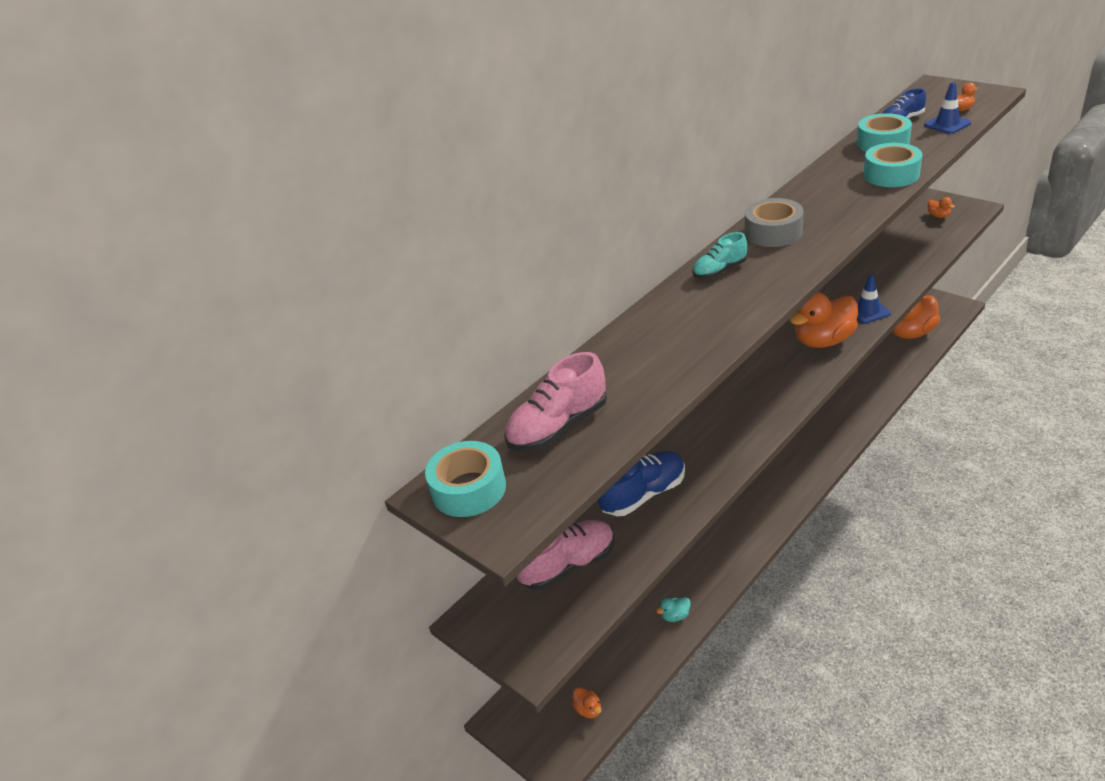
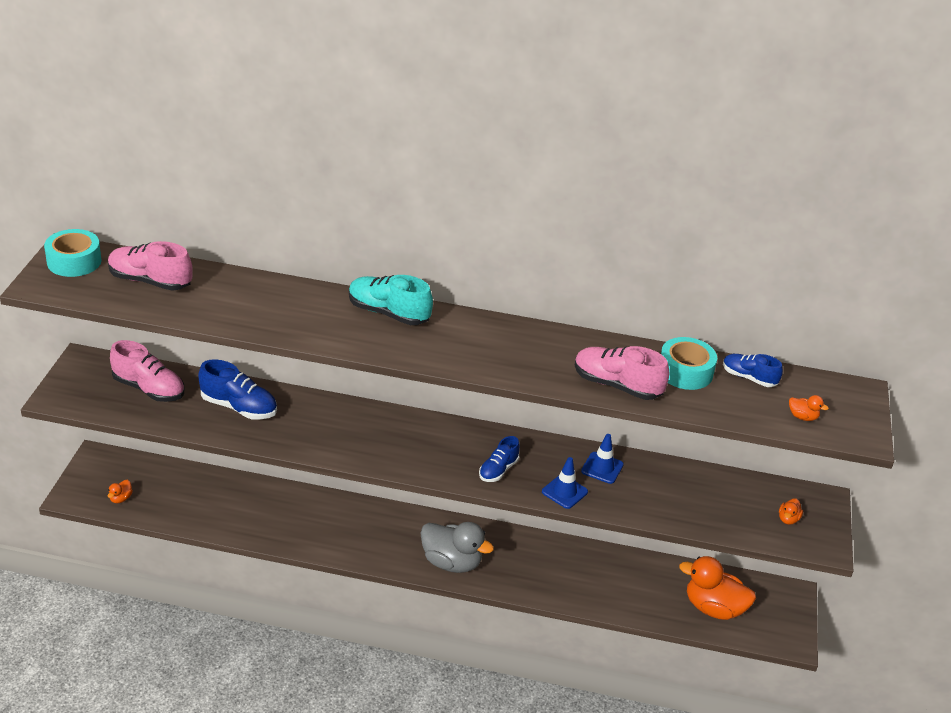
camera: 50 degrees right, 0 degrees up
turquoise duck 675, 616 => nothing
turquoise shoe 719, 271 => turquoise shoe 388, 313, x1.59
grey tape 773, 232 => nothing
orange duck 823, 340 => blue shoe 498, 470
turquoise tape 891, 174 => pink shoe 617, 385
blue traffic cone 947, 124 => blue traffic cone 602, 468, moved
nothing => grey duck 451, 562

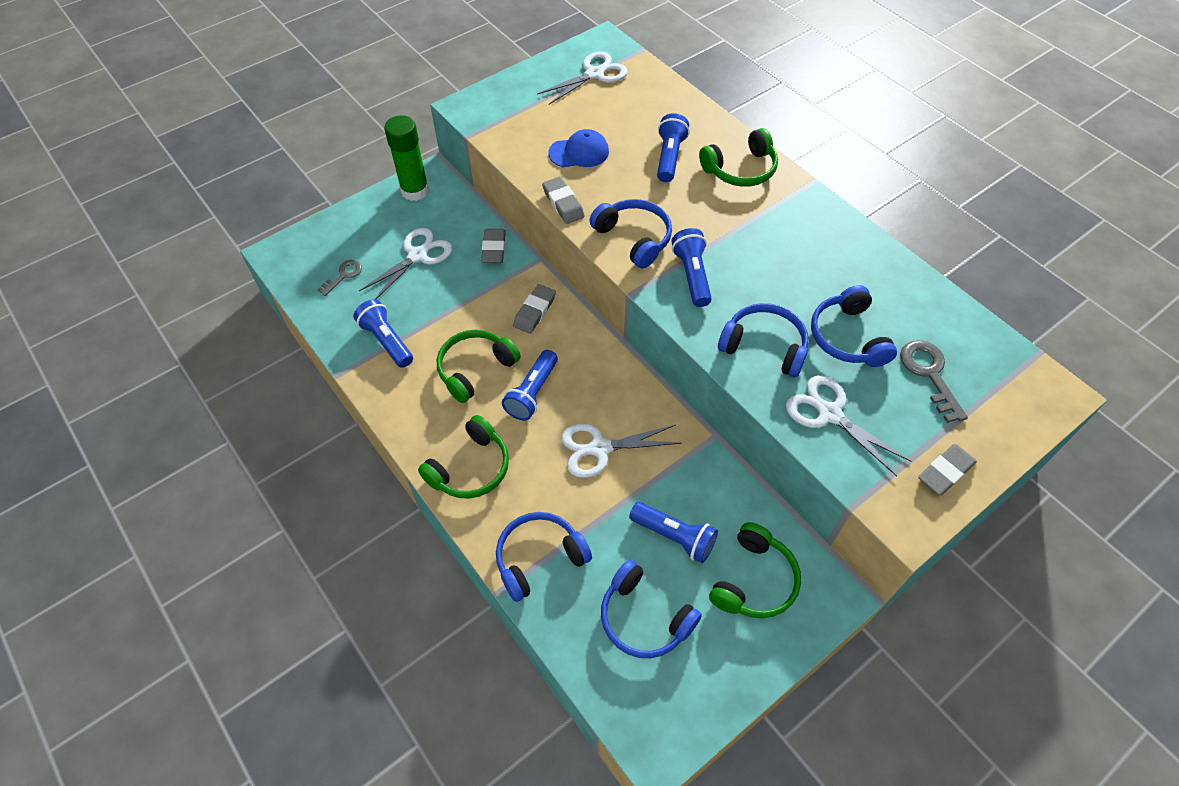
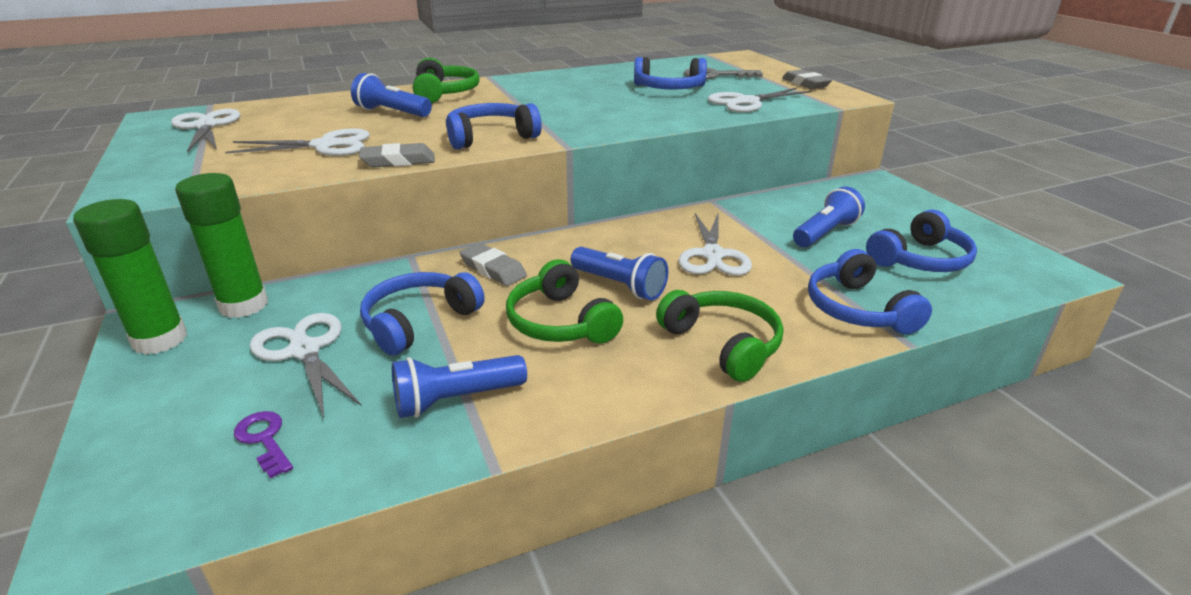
camera: 75 degrees left, 25 degrees down
grey key 343, 275 => purple key 264, 440
grey eraser 494, 249 => nothing
blue cap 579, 152 => white scissors 325, 146
blue flashlight 692, 275 => nothing
green headphones 754, 581 => nothing
blue headphones 764, 346 => blue headphones 419, 322, moved
nothing => green glue stick 244, 305

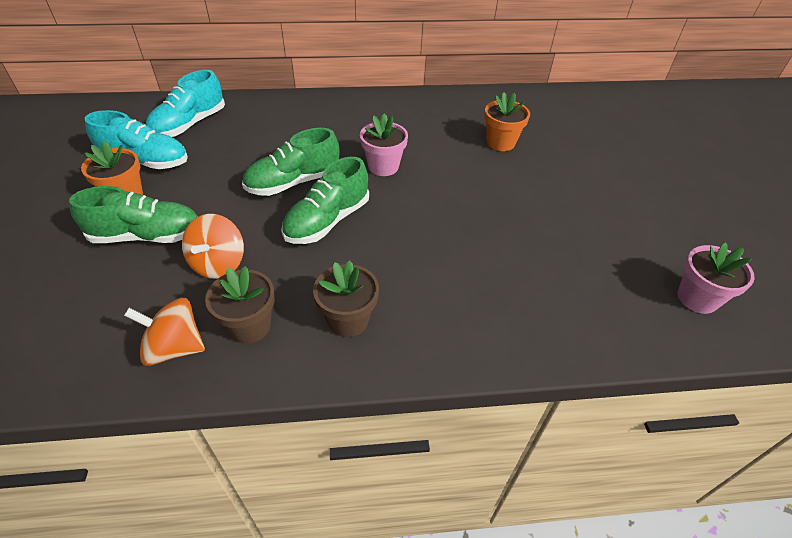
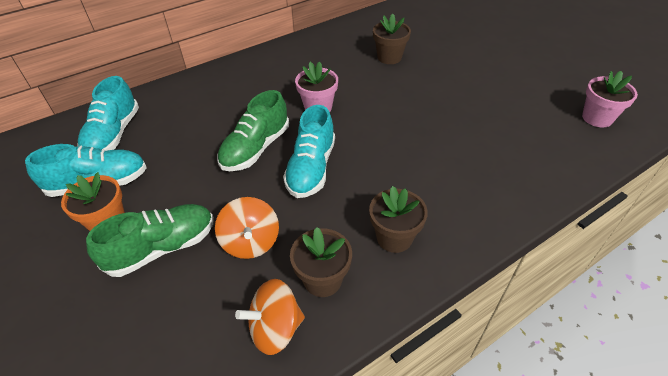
camera: 25 degrees left, 0 degrees up
green shoe 327, 221 => turquoise shoe 311, 168
orange flower pot 500, 142 => brown flower pot 389, 57

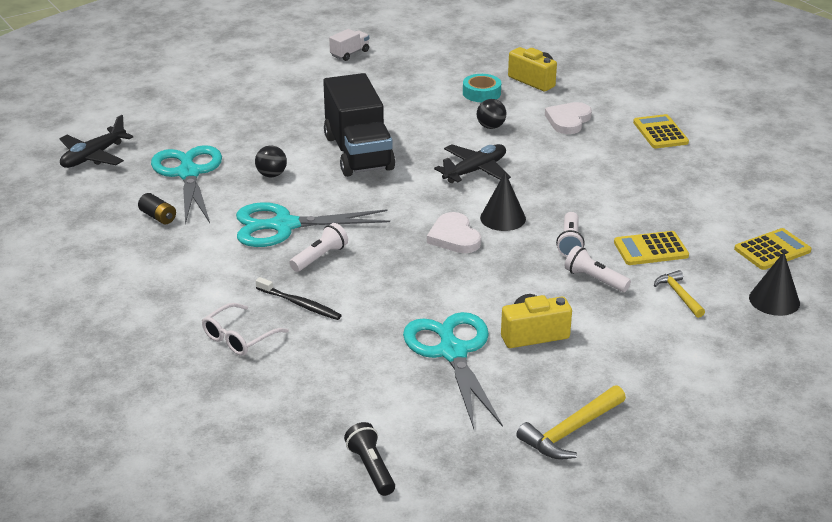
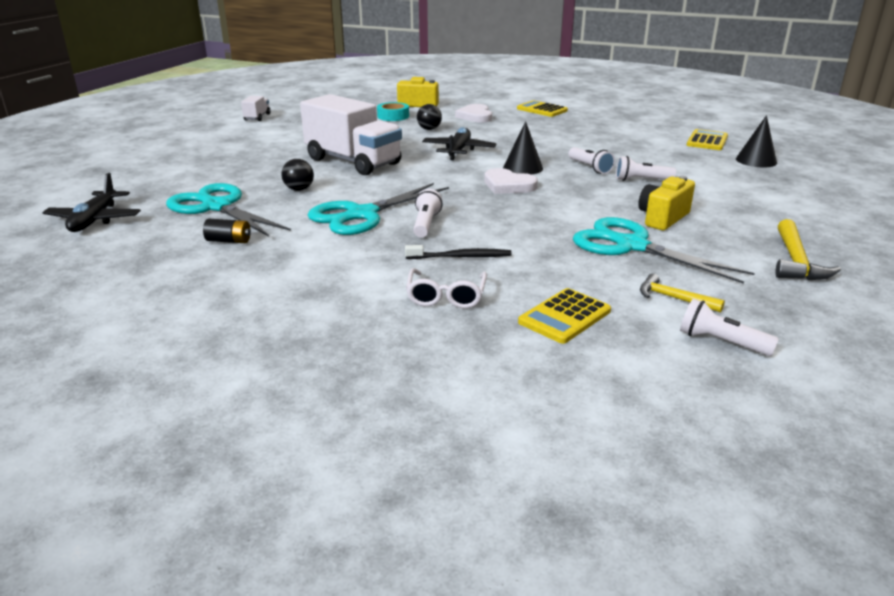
camera: 35 degrees left, 5 degrees down
black truck 358, 153 => white truck 353, 162
black flashlight 371, 468 => white flashlight 721, 342
yellow calculator 650, 249 => yellow calculator 564, 316, moved
yellow hammer 678, 295 => yellow hammer 673, 298, moved

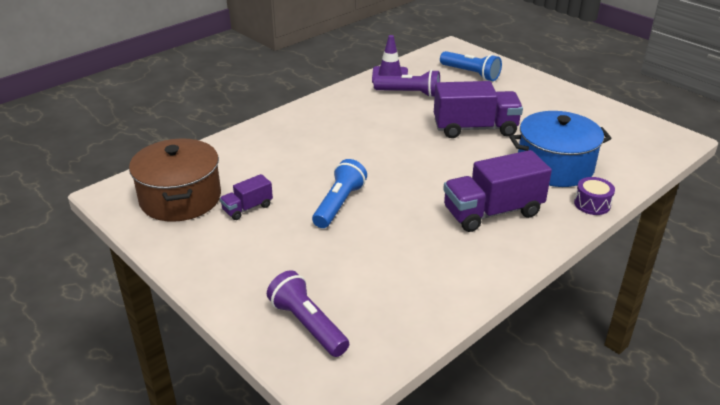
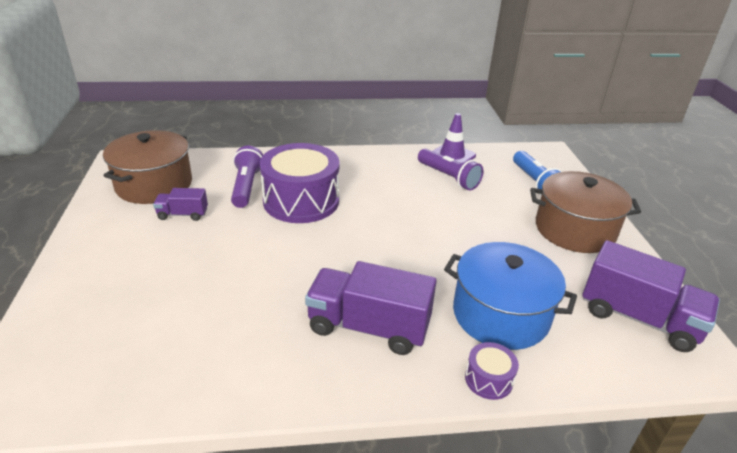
camera: 35 degrees right, 0 degrees up
purple flashlight 308, 325 => purple flashlight 246, 187, moved
blue flashlight 339, 204 => nothing
purple truck 475, 128 => purple truck 638, 318, moved
nothing => purple drum 301, 201
nothing => brown pot 574, 230

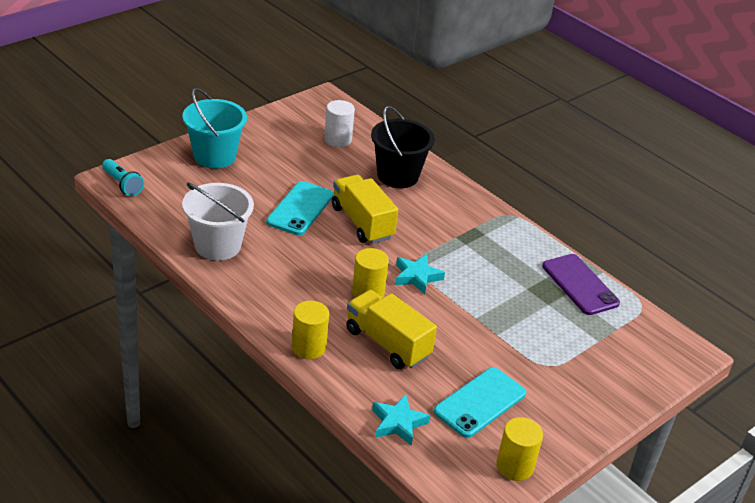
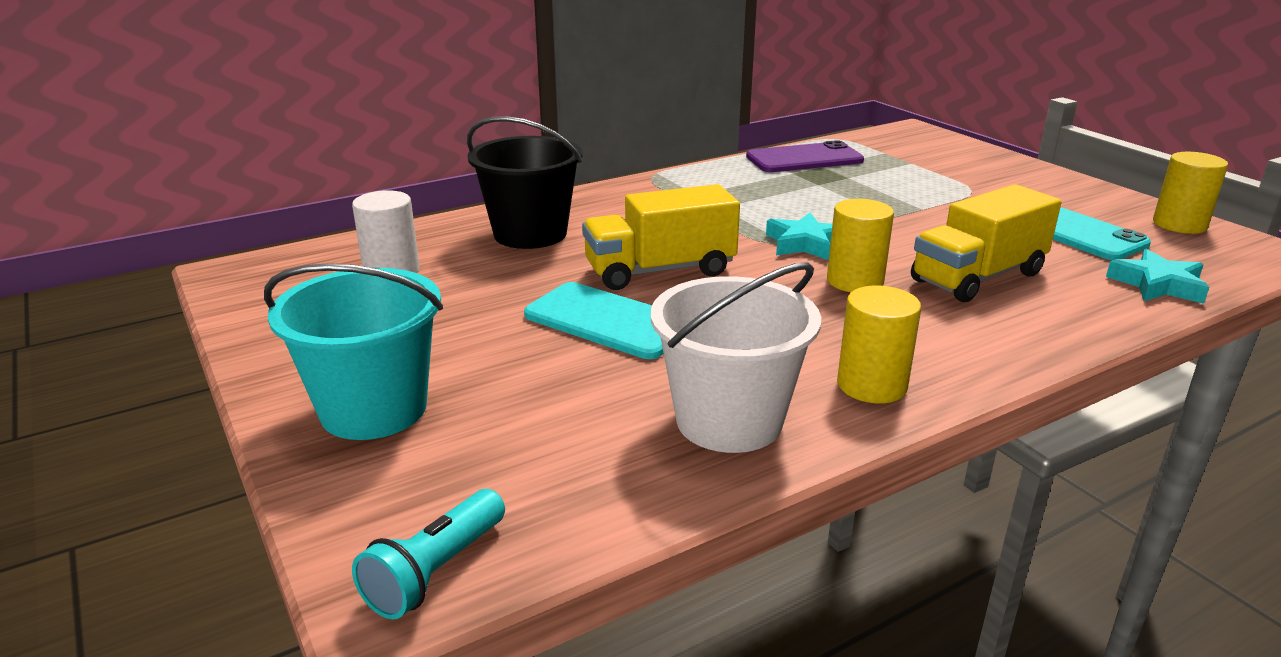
camera: 75 degrees left, 10 degrees down
turquoise flashlight 122, 184 => turquoise flashlight 435, 571, 150 degrees clockwise
yellow cylinder 308, 347 => yellow cylinder 871, 385, moved

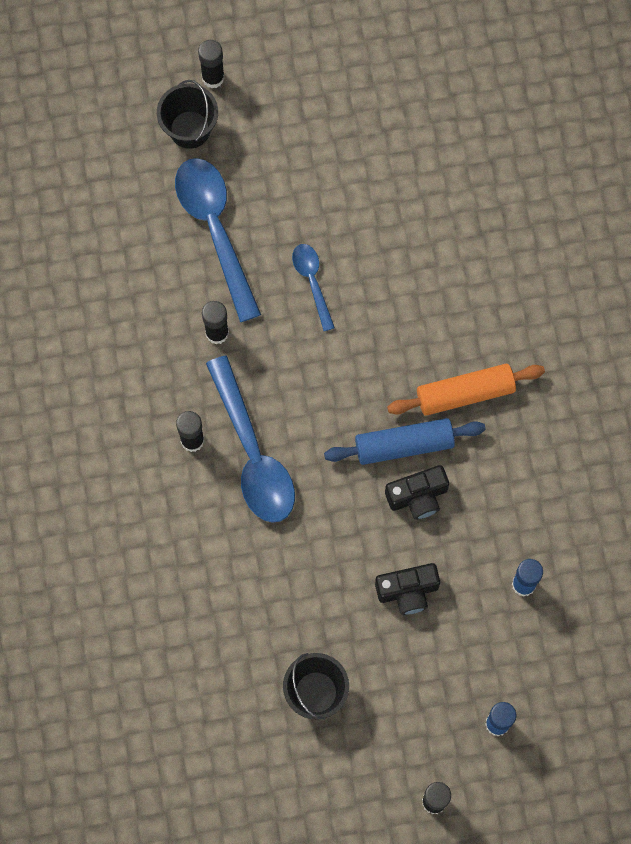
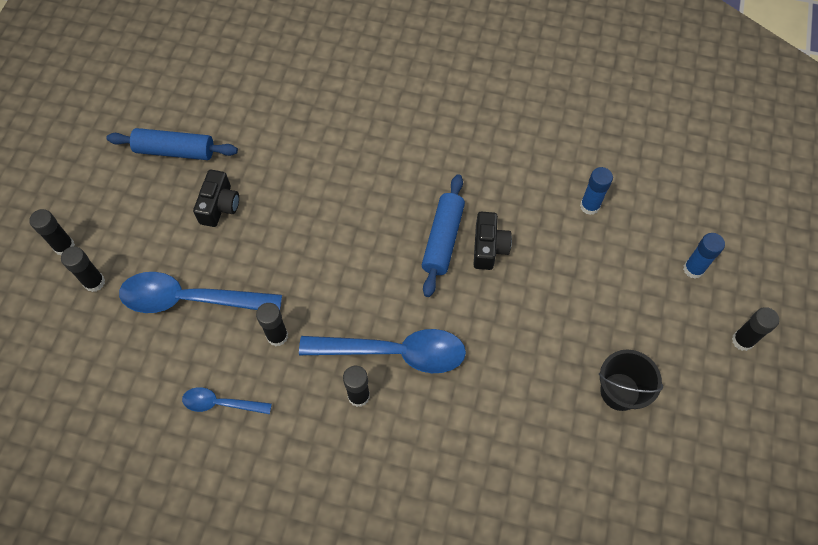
camera: 65 degrees left, 10 degrees down
black bucket 189, 129 => black glue stick 94, 282
blue spoon 312, 282 => blue spoon 221, 403, moved
black camera 408, 591 => black camera 219, 206, moved
orange rolling pin 465, 393 => nothing
nothing => blue rolling pin 175, 151

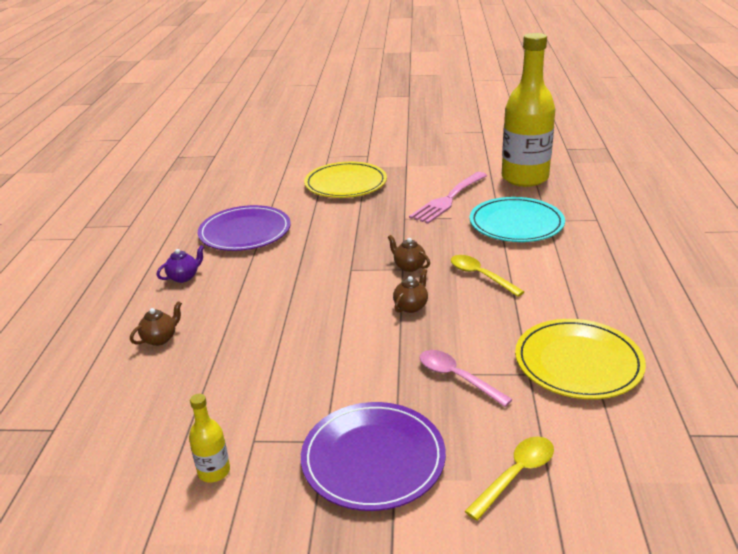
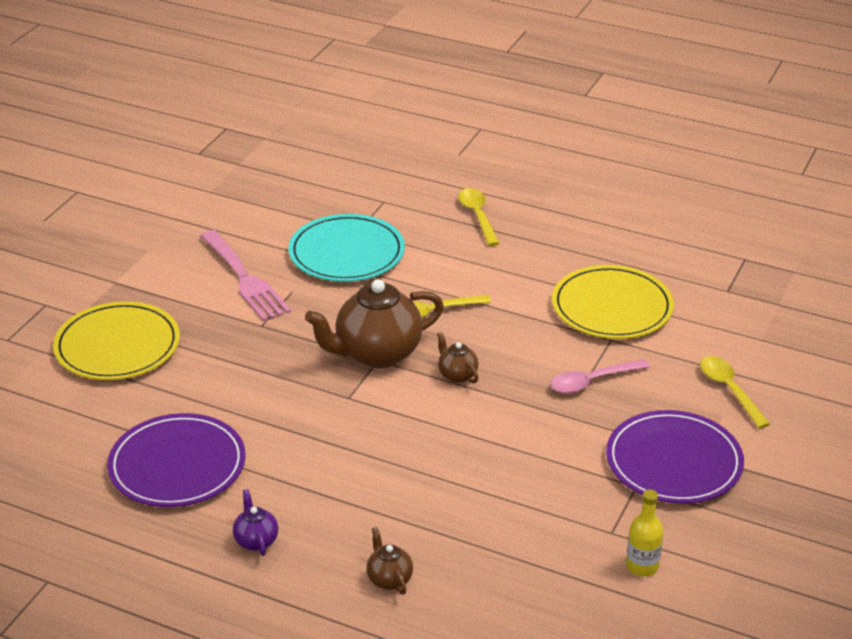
camera: 70 degrees left, 5 degrees up
brown teapot 409, 266 => brown teapot 377, 354, x2.18
yellow bottle 524, 178 => nothing
nothing => yellow spoon 477, 216

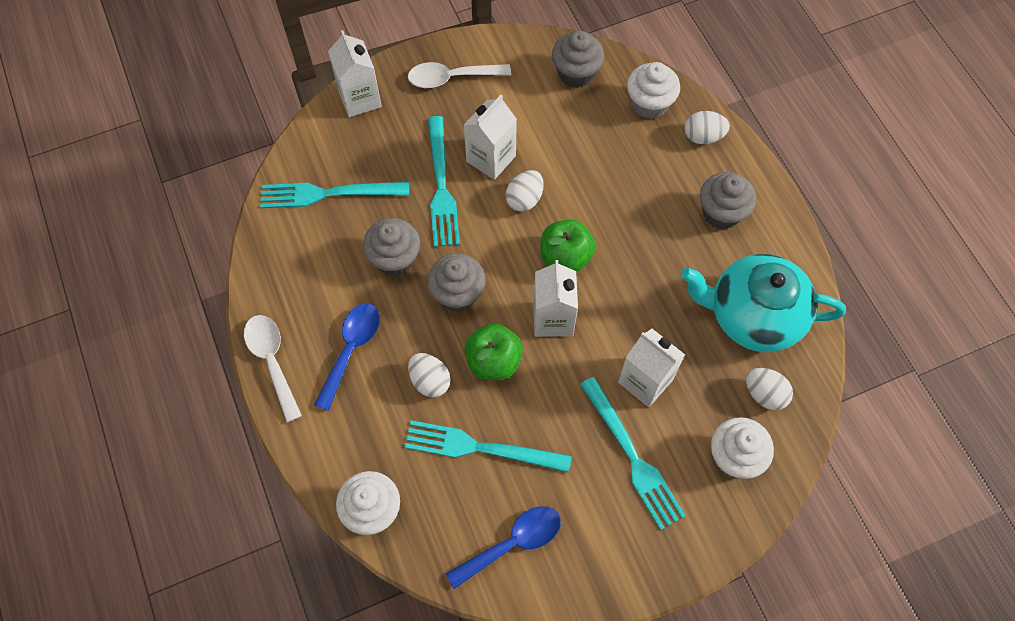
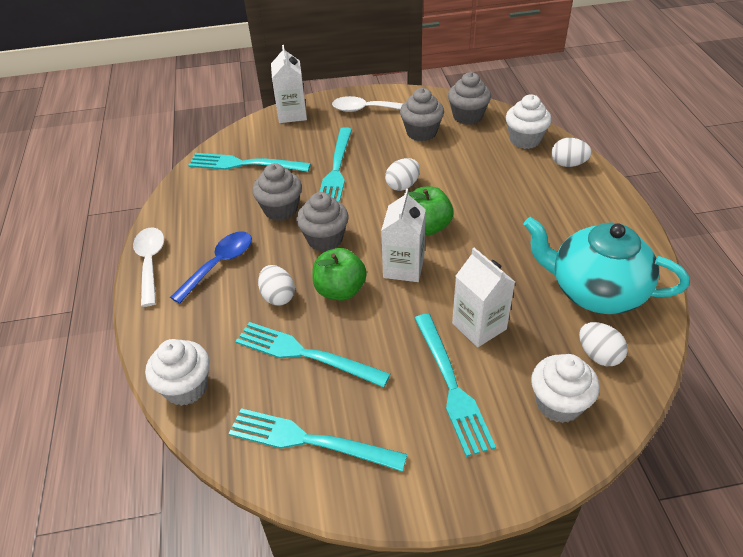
camera: 15 degrees right, 20 degrees down
blue spoon 512, 543 => turquoise fork 309, 440
white carton 491, 158 => nothing
grey cupcake 721, 213 => grey cupcake 421, 132, moved

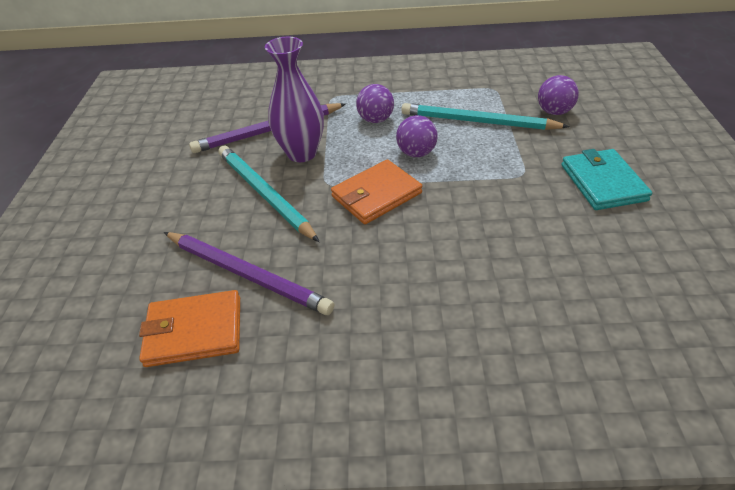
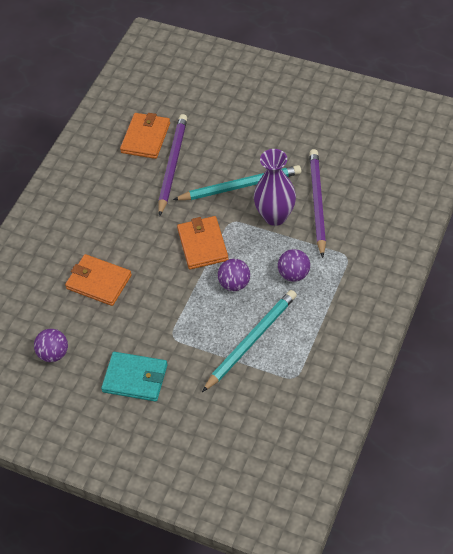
camera: 115 degrees right, 10 degrees up
purple pencil 247, 274 => purple pencil 172, 165, 135 degrees clockwise
purple ball 554, 112 => purple ball 54, 353, moved
nothing => orange wallet 98, 282

